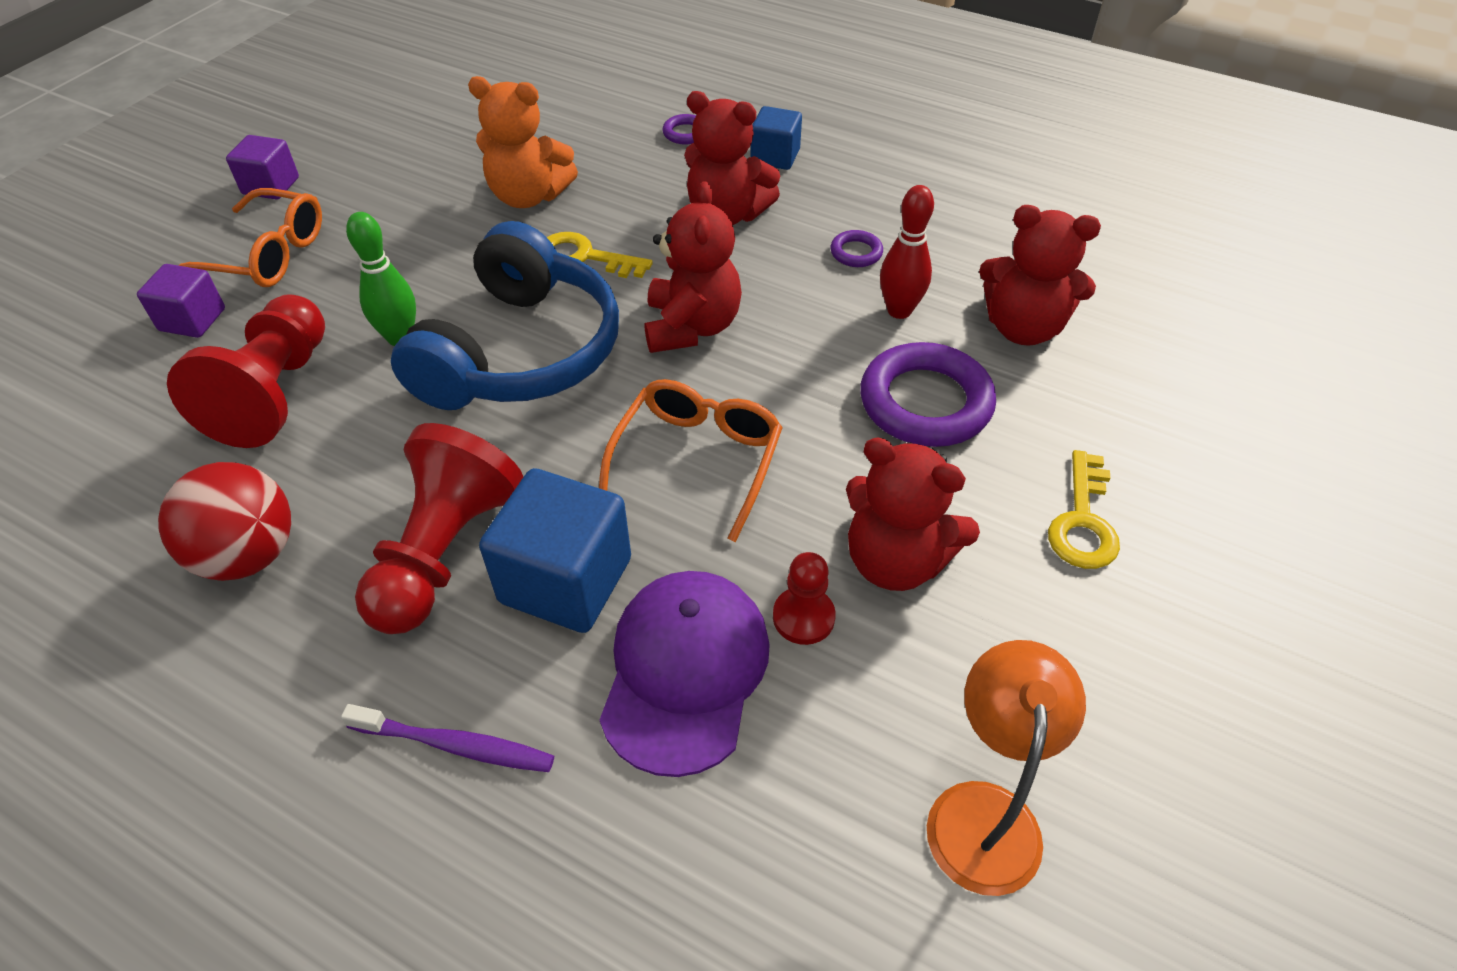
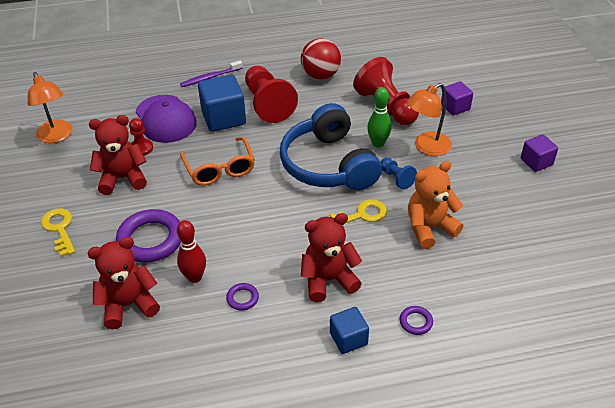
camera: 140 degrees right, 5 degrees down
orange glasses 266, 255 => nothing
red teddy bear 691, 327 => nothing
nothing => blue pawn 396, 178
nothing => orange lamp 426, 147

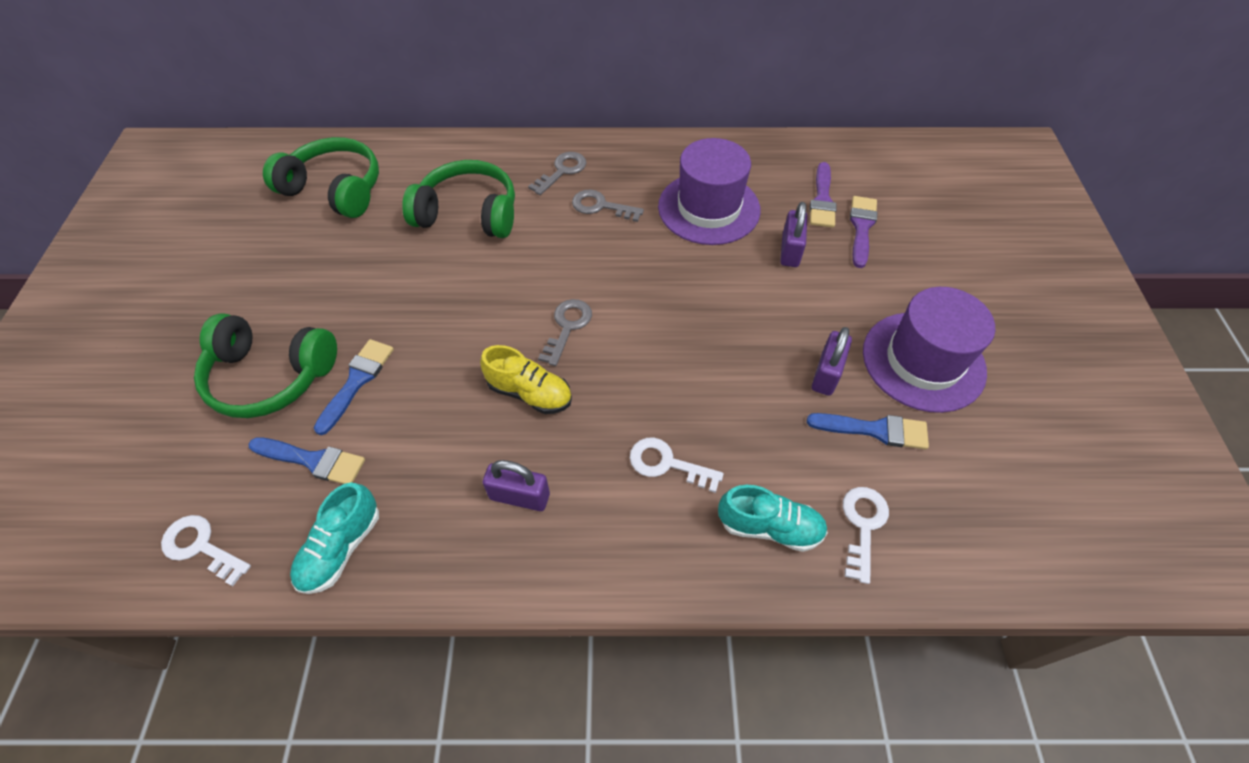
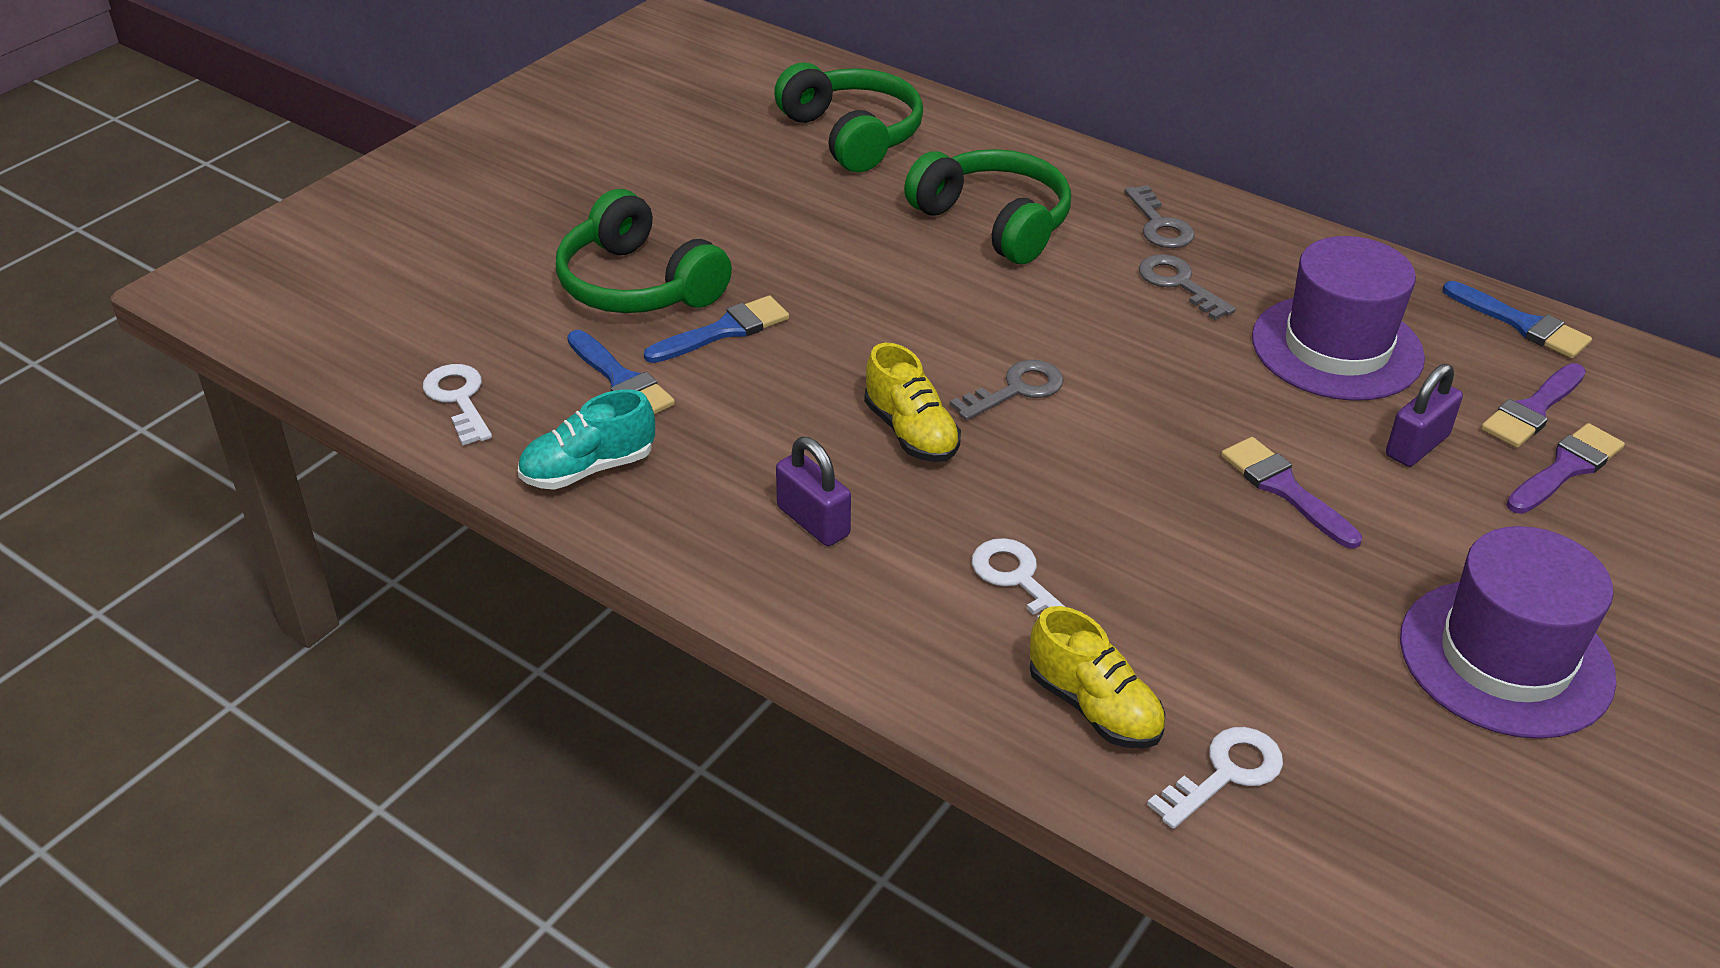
camera: 35 degrees right, 15 degrees down
grey key 562, 171 => grey key 1159, 225, 90 degrees clockwise
turquoise shoe 769, 527 => yellow shoe 1094, 707
blue brush 875, 430 => blue brush 1522, 324, moved
purple padlock 826, 374 => nothing
nothing => purple brush 1284, 489

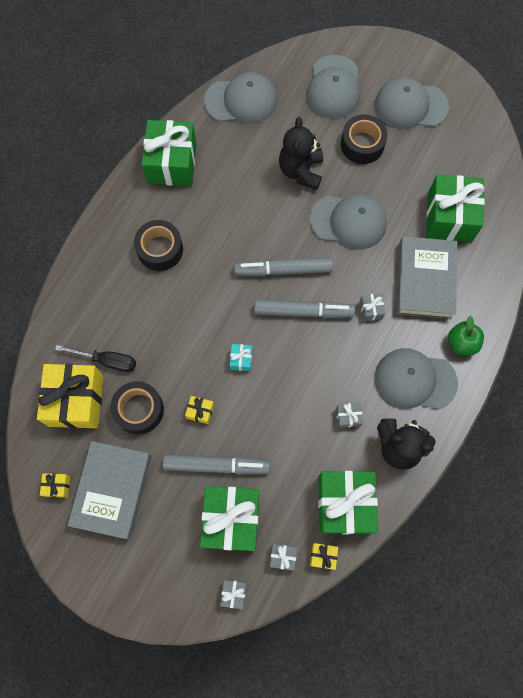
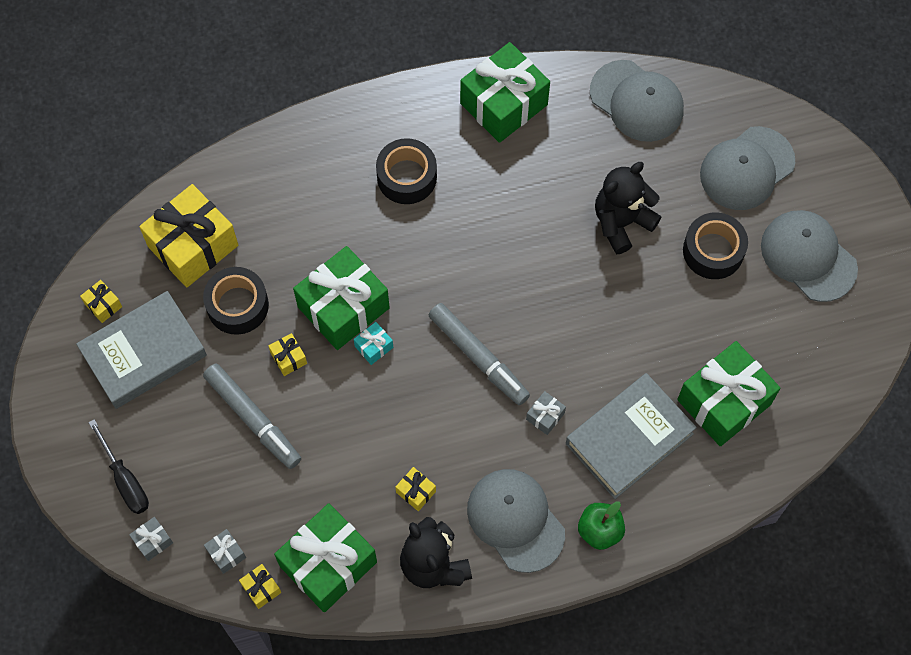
camera: 45 degrees right, 5 degrees down
black screwdriver 107, 360 => black screwdriver 125, 480, moved
green gift 231, 519 => green gift 343, 307, moved
grey marker 283, 270 => nothing
grey cap 348, 221 => nothing
grey gift 348, 416 => yellow gift 416, 492

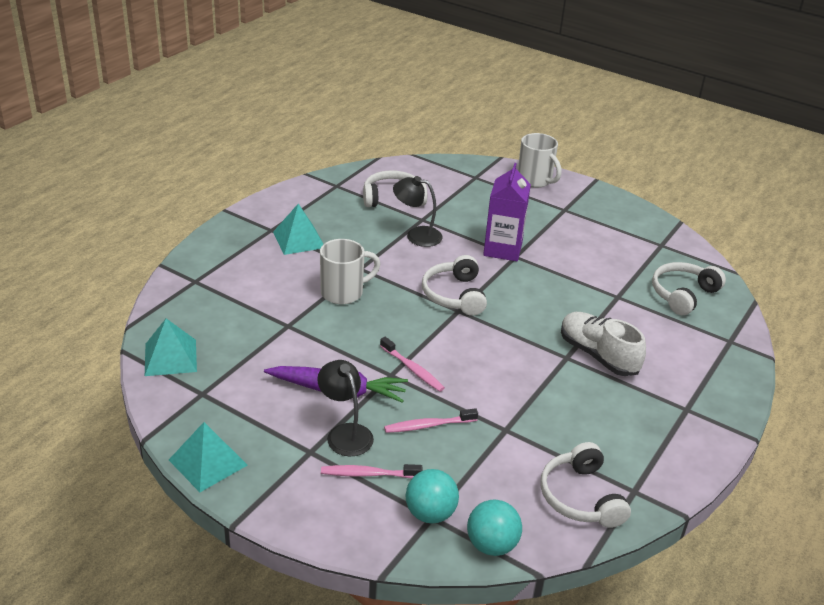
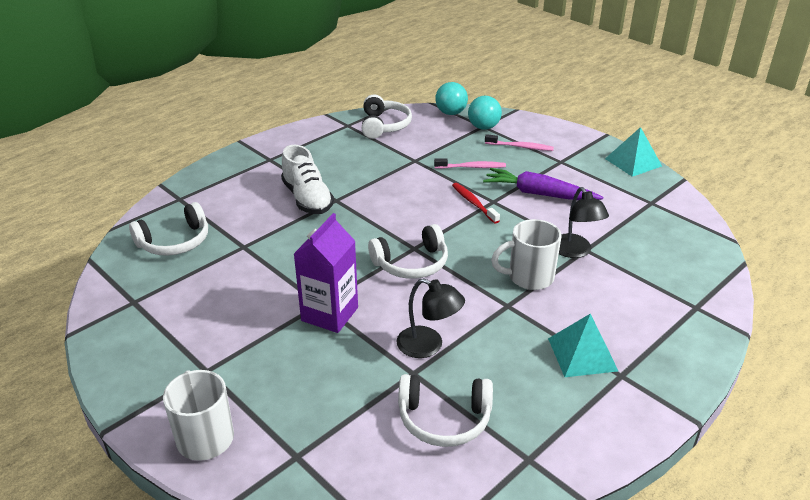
camera: 165 degrees left, 0 degrees up
turquoise pyramid 170, 357 => nothing
black lamp 345, 433 => black lamp 575, 251, moved
pink toothbrush 412, 369 => red toothbrush 473, 203
white headphones 454, 295 => white headphones 411, 263, 60 degrees clockwise

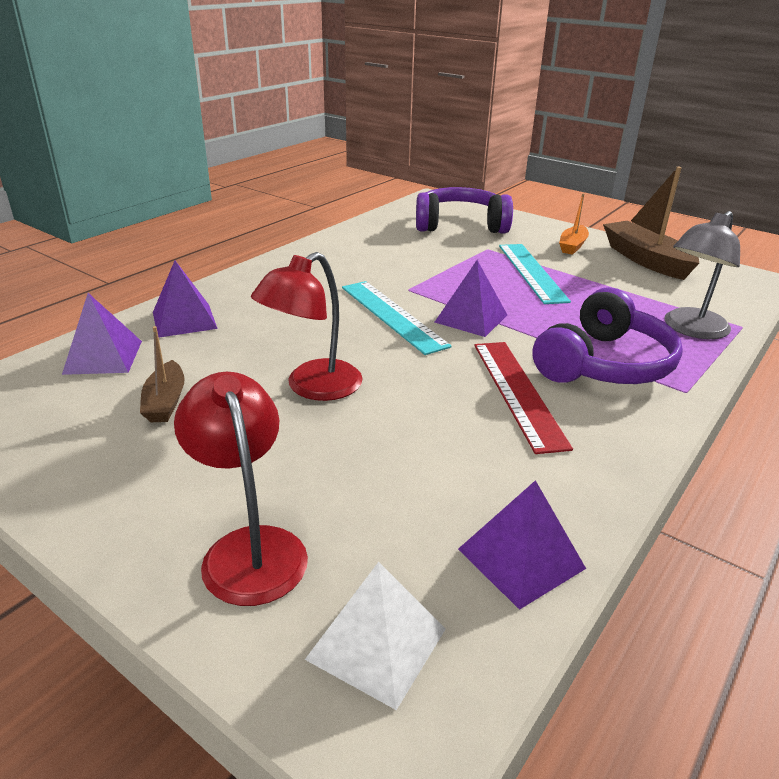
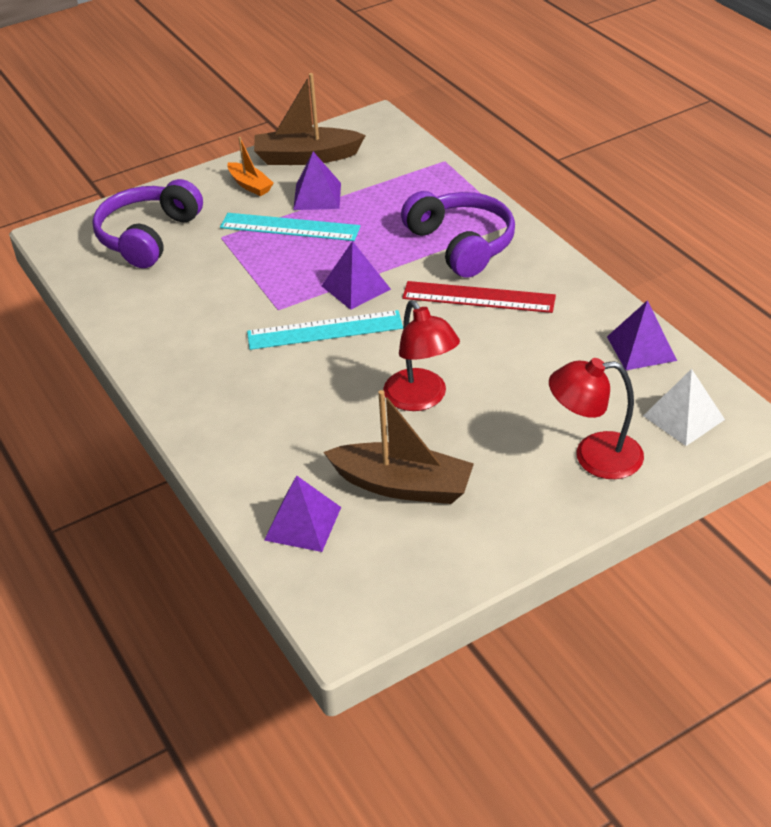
camera: 65 degrees left, 10 degrees up
brown boat 165, 402 => brown boat 402, 485, x1.79
purple pyramid 184, 320 => purple pyramid 317, 196, moved
grey lamp 690, 329 => nothing

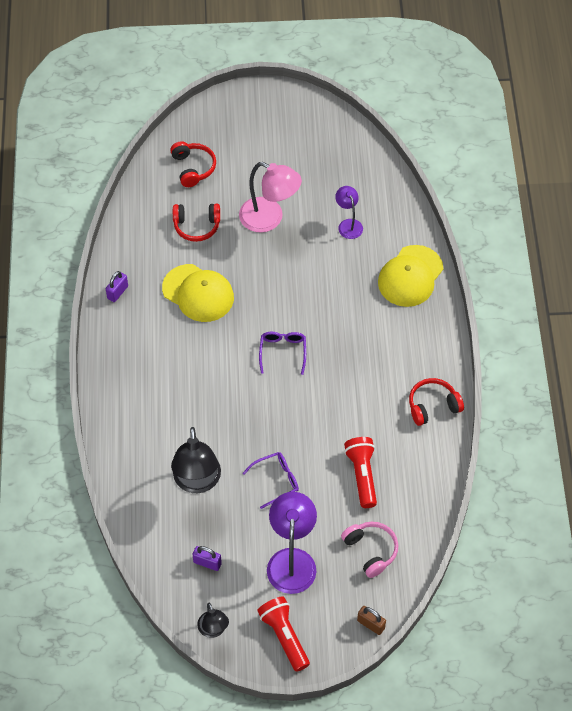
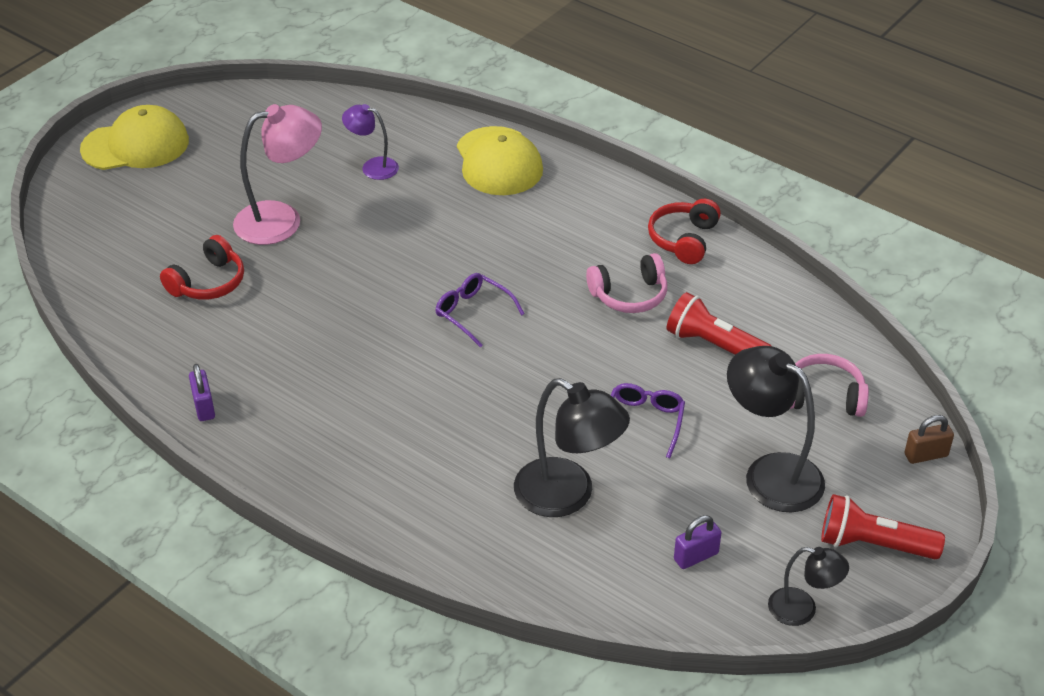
camera: 50 degrees left, 15 degrees down
yellow cap 198, 293 => yellow cap 136, 145, moved
red headphones 193, 168 => nothing
purple lamp 292, 560 => black lamp 770, 473
nothing => pink headphones 629, 295

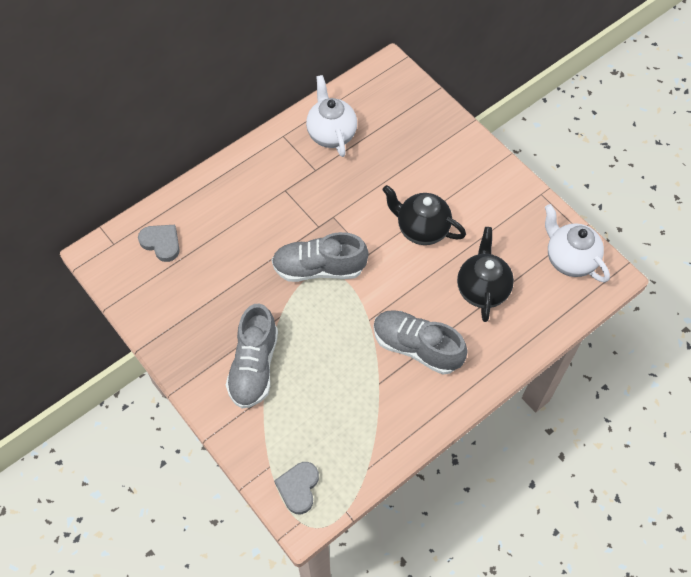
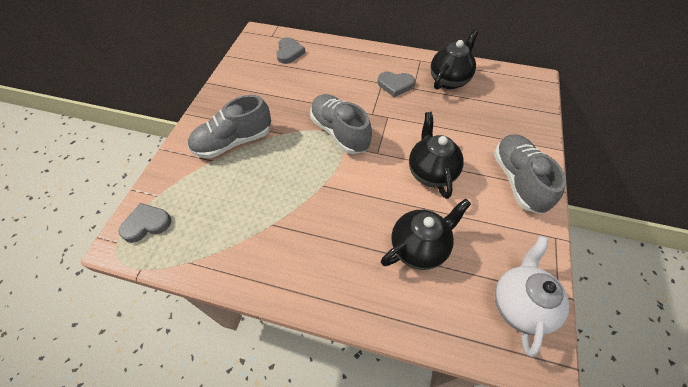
camera: 55 degrees right, 5 degrees down
white teapot 331, 134 => black teapot 449, 80
grey shoe 416, 347 => grey shoe 518, 180, moved
nothing => grey heart 395, 85

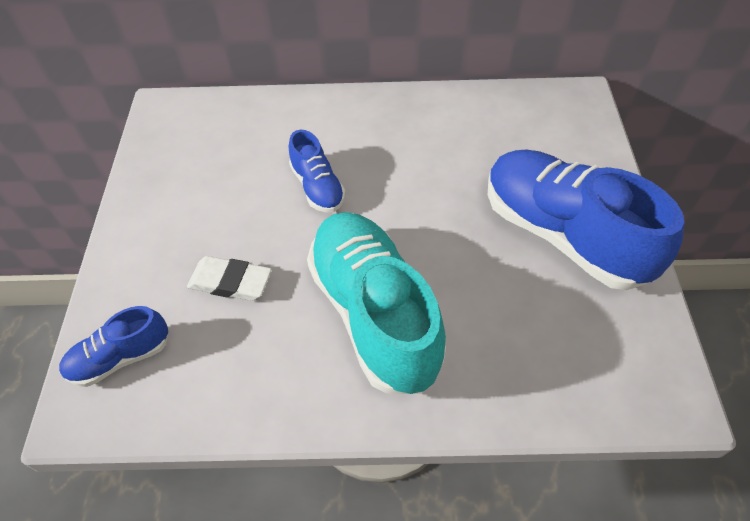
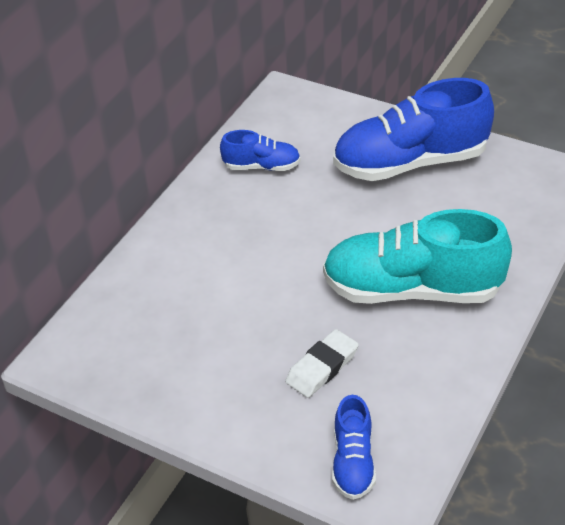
camera: 60 degrees left, 10 degrees down
blue shoe 317, 187 => blue shoe 262, 166, moved

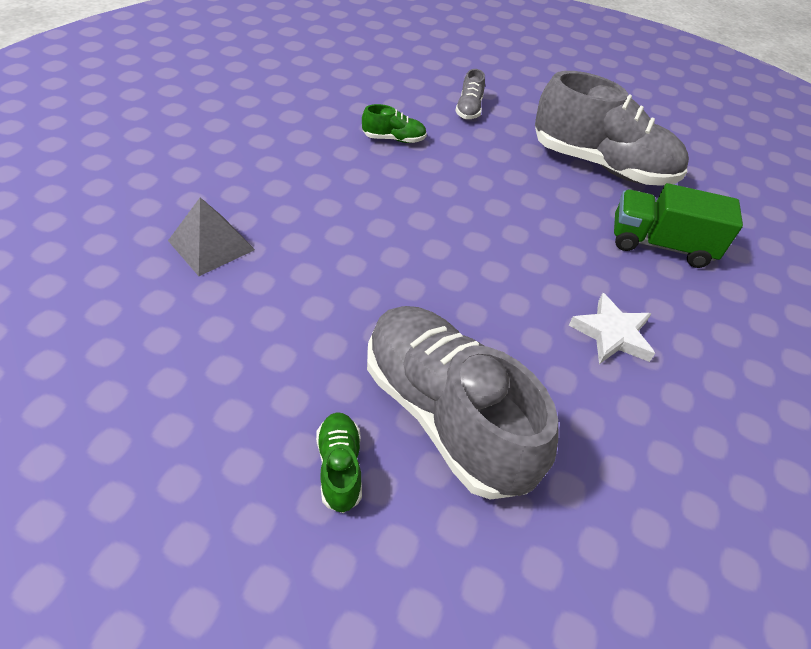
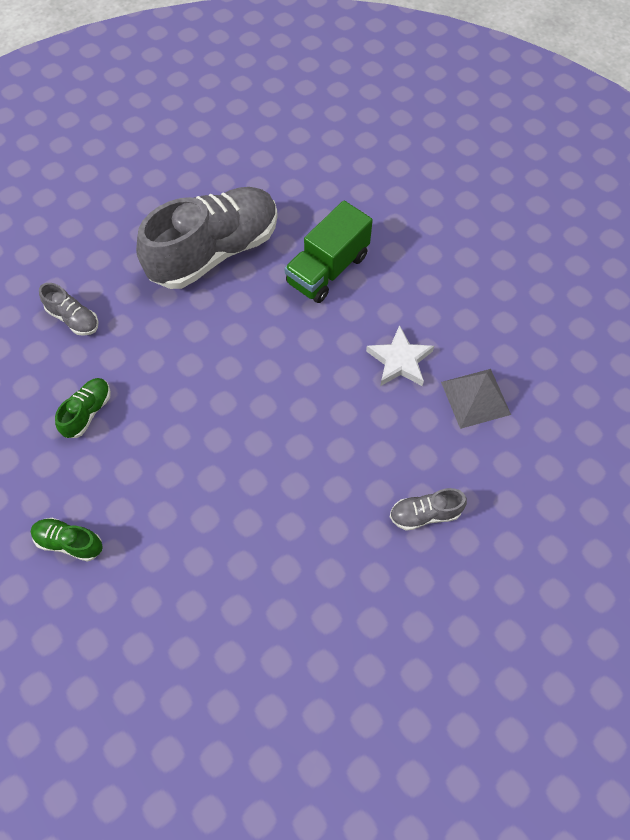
camera: 60 degrees left, 15 degrees up
grey pyramid 211, 245 => grey pyramid 475, 398, moved
green shoe 340, 467 => green shoe 69, 542, moved
grey shoe 445, 414 => grey shoe 425, 514, x0.42

